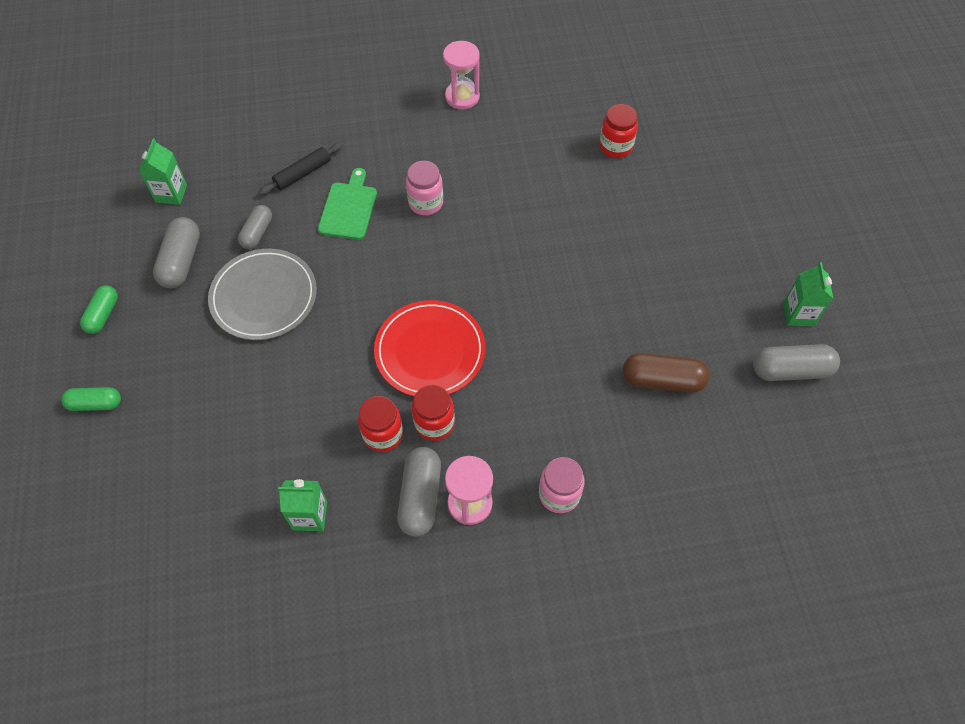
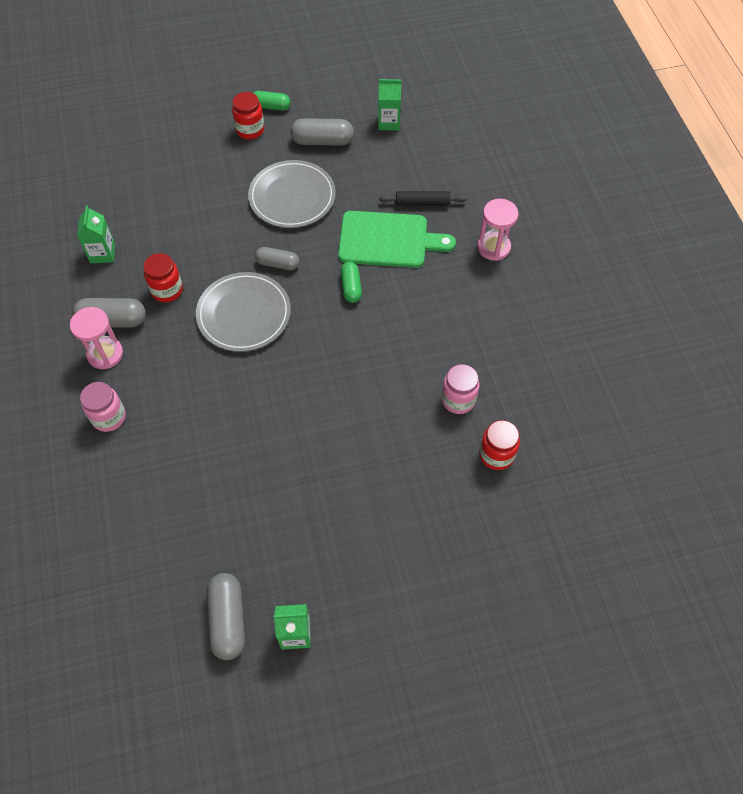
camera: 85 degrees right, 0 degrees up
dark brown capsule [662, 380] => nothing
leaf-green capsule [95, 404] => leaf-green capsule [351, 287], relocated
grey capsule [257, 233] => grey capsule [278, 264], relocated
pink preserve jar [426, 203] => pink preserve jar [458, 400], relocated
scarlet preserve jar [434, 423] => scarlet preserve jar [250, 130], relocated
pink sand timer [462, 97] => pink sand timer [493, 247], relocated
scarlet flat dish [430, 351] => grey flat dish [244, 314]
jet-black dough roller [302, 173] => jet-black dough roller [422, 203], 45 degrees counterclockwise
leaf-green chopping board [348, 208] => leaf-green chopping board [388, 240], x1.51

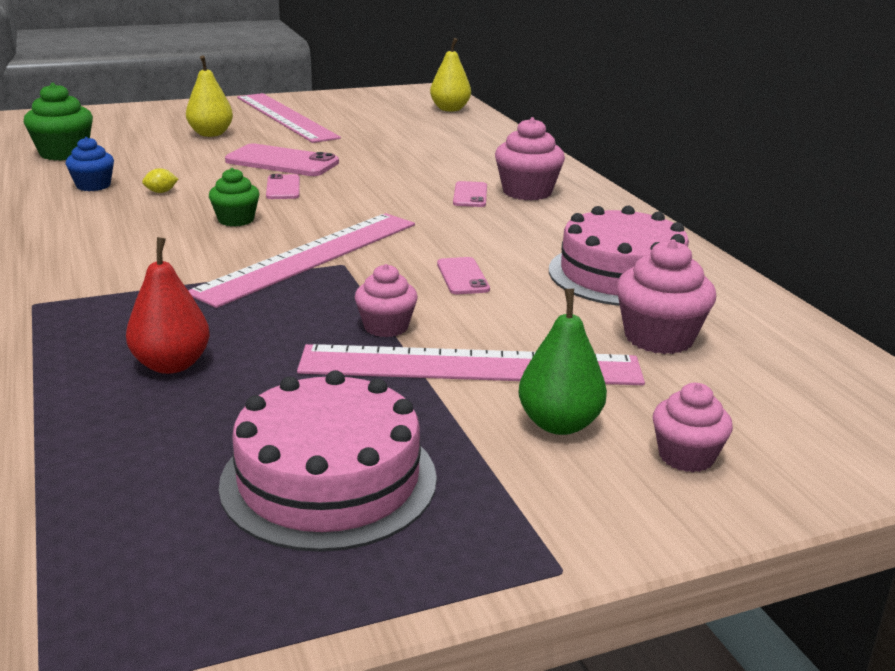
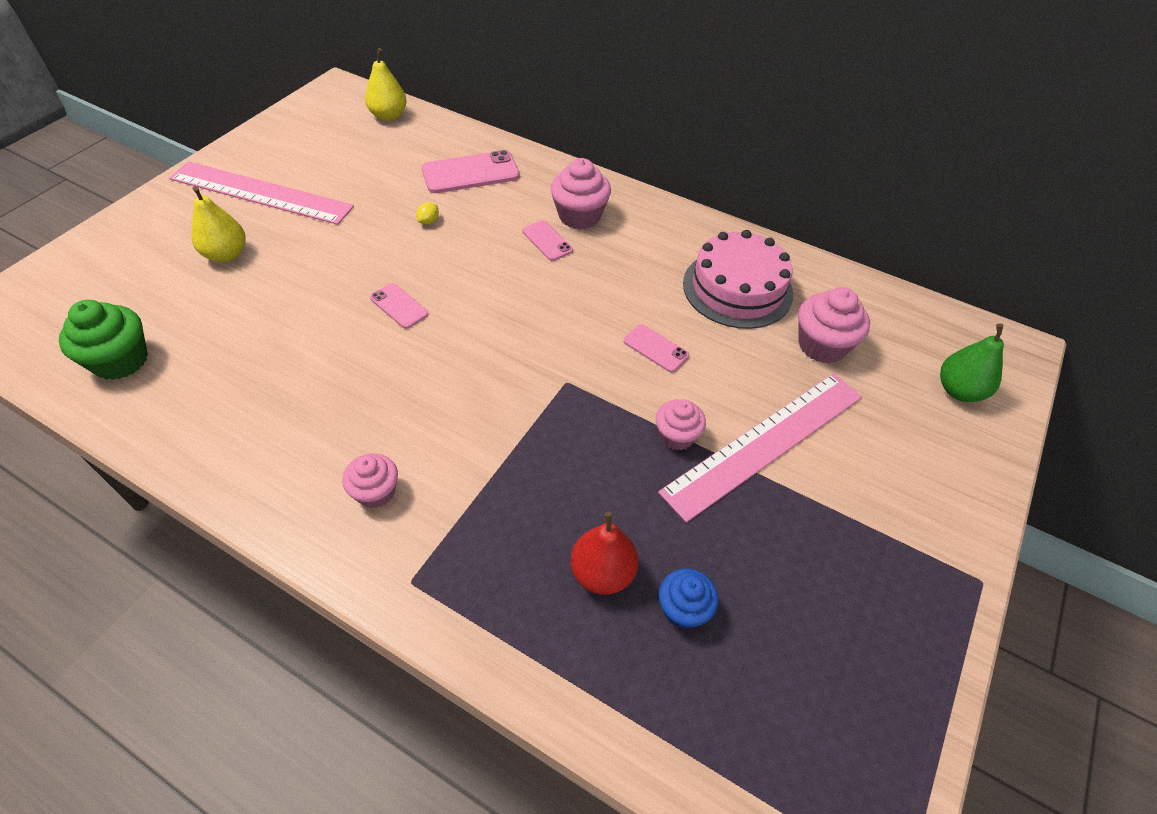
camera: 40 degrees left, 25 degrees up
pink measuring stick [310, 257] => nothing
leaf-green fairy cake [236, 220] => nothing
pink cake [329, 480] => nothing
royal blue fairy cake [93, 185] => royal blue fairy cake [683, 609], relocated
golden toy lemon [161, 192] => golden toy lemon [429, 221], relocated
pink phone [282, 162] => pink phone [470, 173], relocated
leaf-green pear [559, 424] => leaf-green pear [959, 390], relocated
pink fairy cake [686, 456] => pink fairy cake [376, 492], relocated

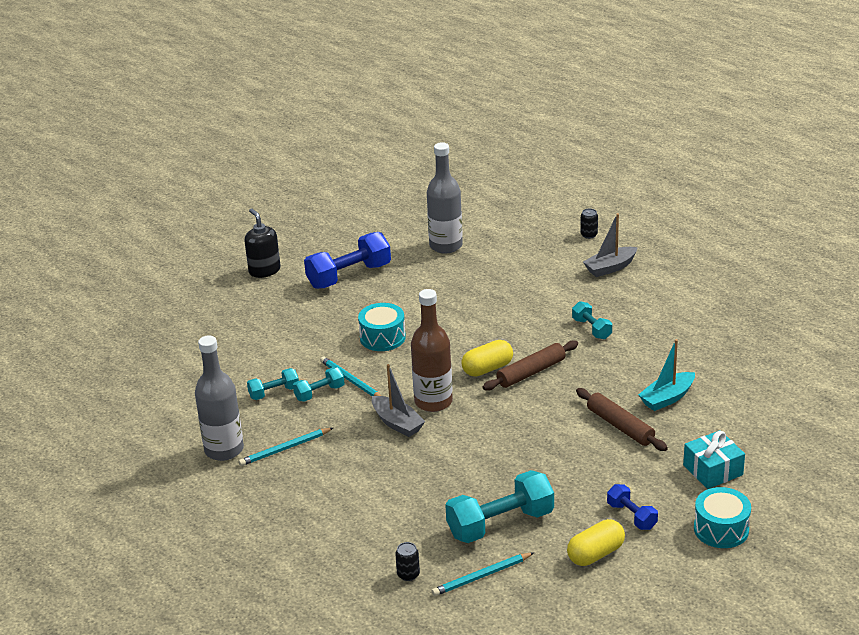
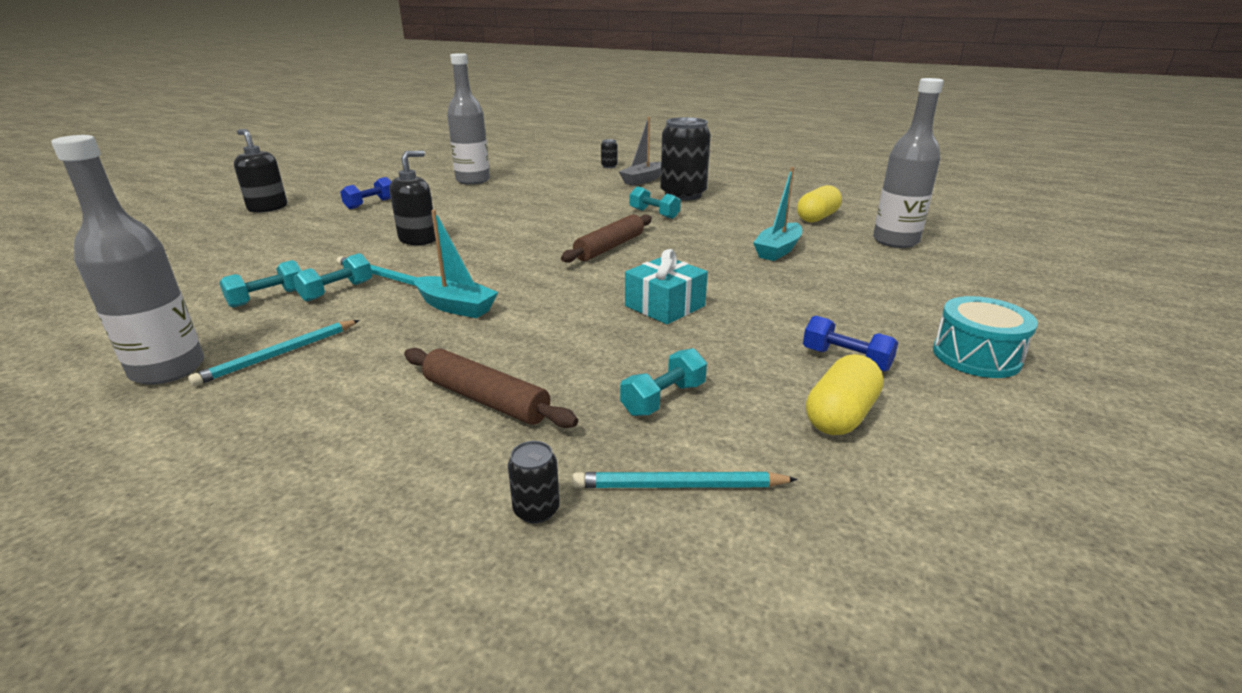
camera: 20 degrees left, 5 degrees down
dark brown drink bottle [433, 402] => nothing
nothing => jet-black tin [683, 195]
nothing => grey drink bottle [895, 241]
golden capsule [487, 368] => golden capsule [817, 217], relocated
dark brown dough roller [620, 426] => dark brown dough roller [486, 399], relocated
aqua gift [713, 470] => aqua gift [664, 306], relocated
aqua snare drum [382, 337] => jet-black soap pump [418, 239]
grey boat [397, 423] => aqua boat [455, 307]
aqua wooden pencil [481, 576] => aqua wooden pencil [679, 486], 45 degrees clockwise
royal blue dumbbell [349, 276] => royal blue dumbbell [370, 204], x0.53
aqua dumbbell [500, 524] => aqua dumbbell [663, 399], x0.53

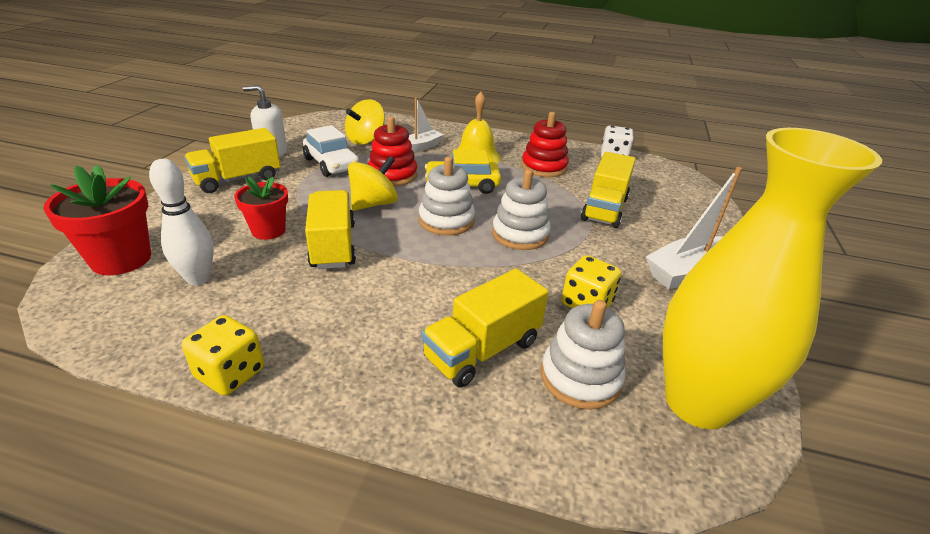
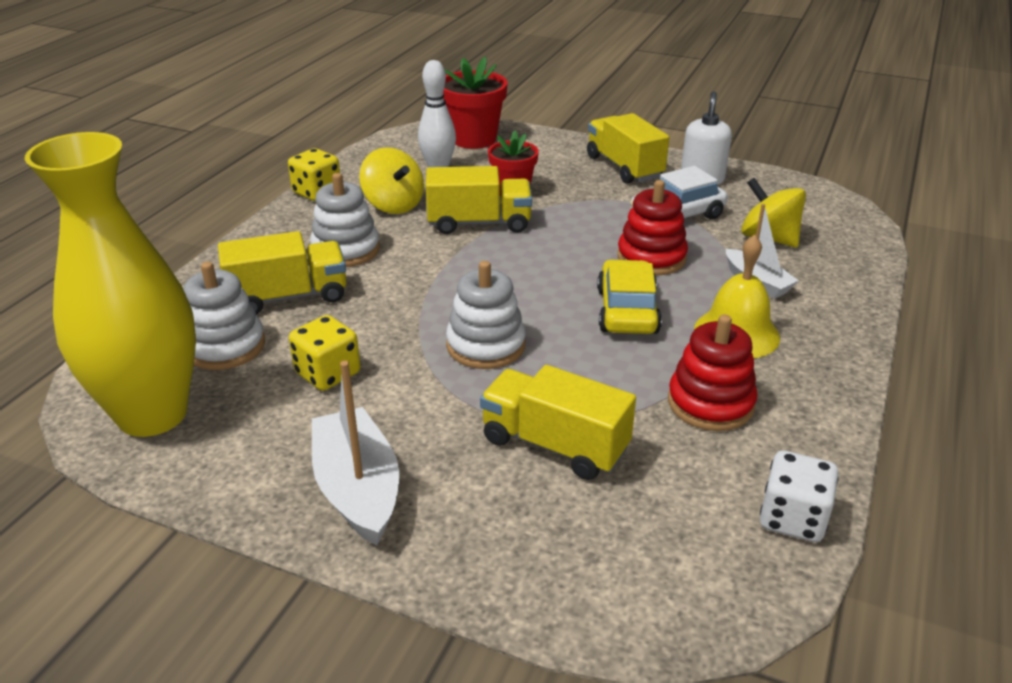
camera: 100 degrees right, 0 degrees up
golden toy top [373, 204] => golden toy top [393, 205], relocated
snow-white ring stacker [446, 221] => snow-white ring stacker [346, 250], relocated
golden lorry [482, 350] => golden lorry [288, 297], 105 degrees clockwise

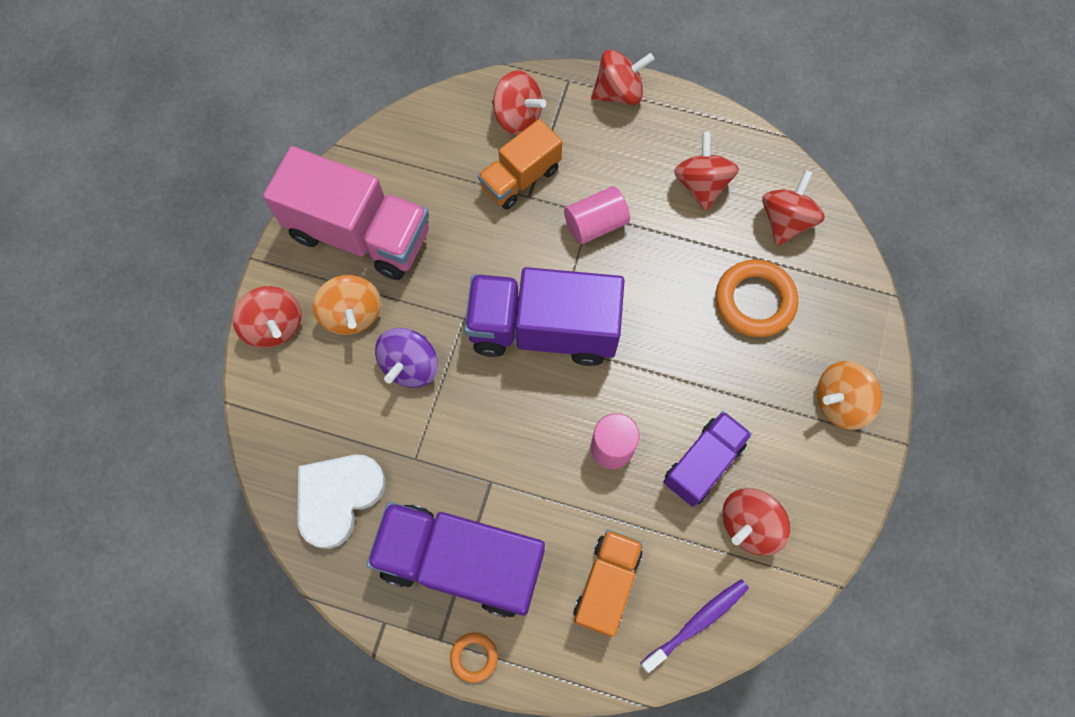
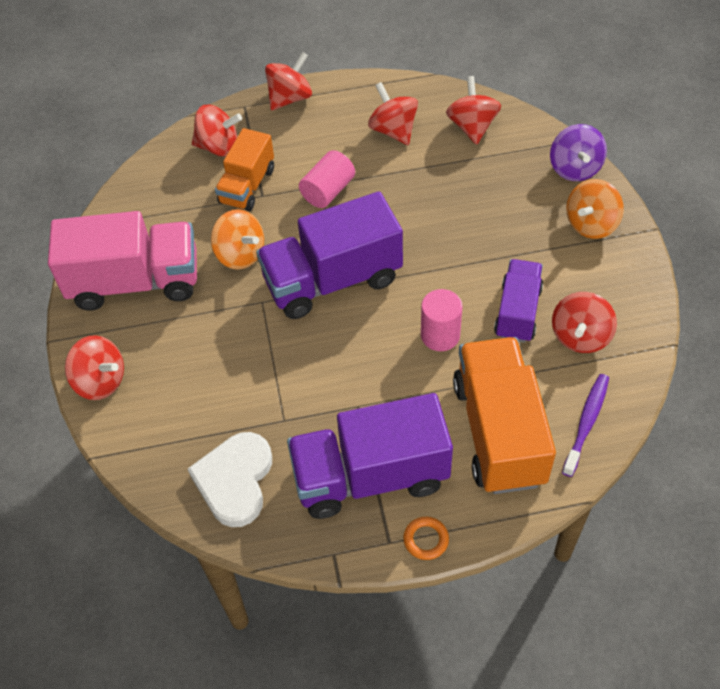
camera: 25 degrees left, 15 degrees down
orange ring [754, 301] => nothing
orange toy top [352, 314] => orange toy top [240, 254], relocated
violet toy top [410, 366] => violet toy top [574, 168], relocated
orange lorry [606, 584] => orange lorry [498, 432], x1.68

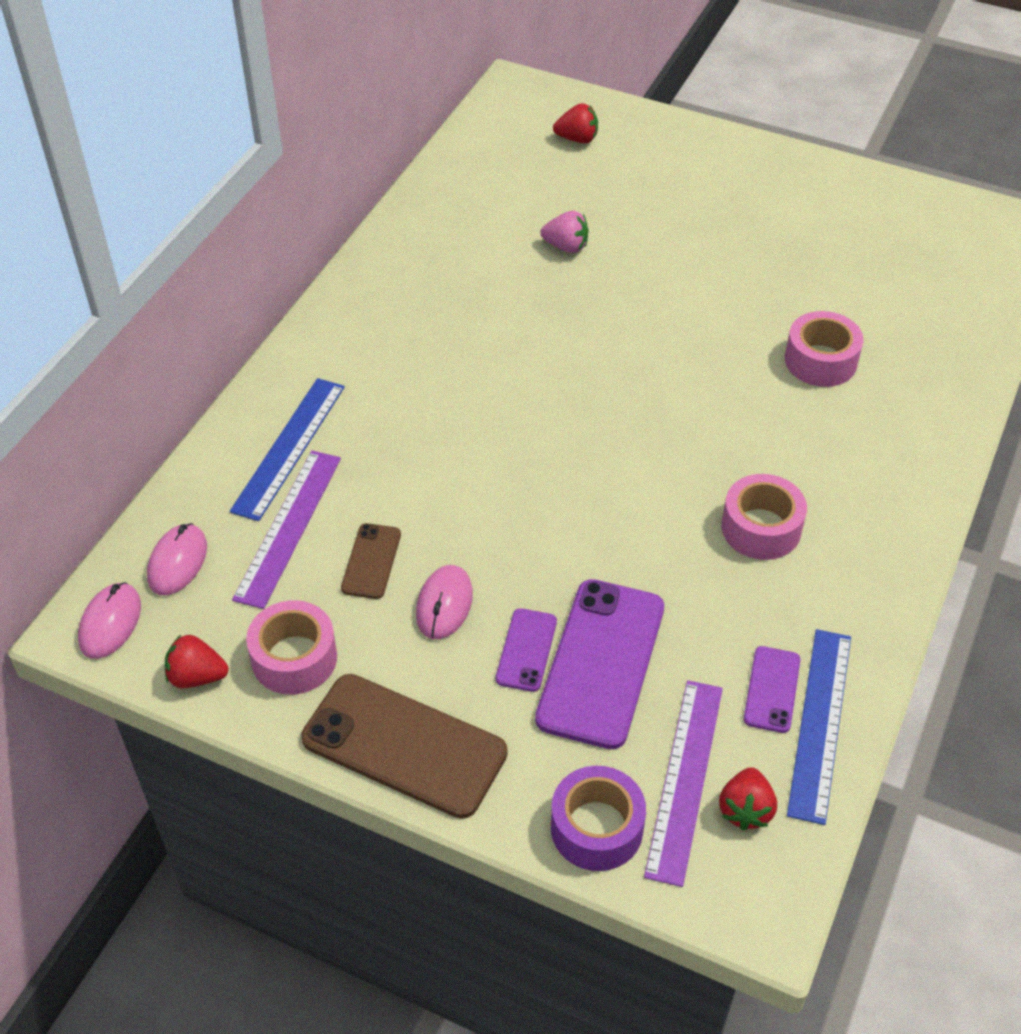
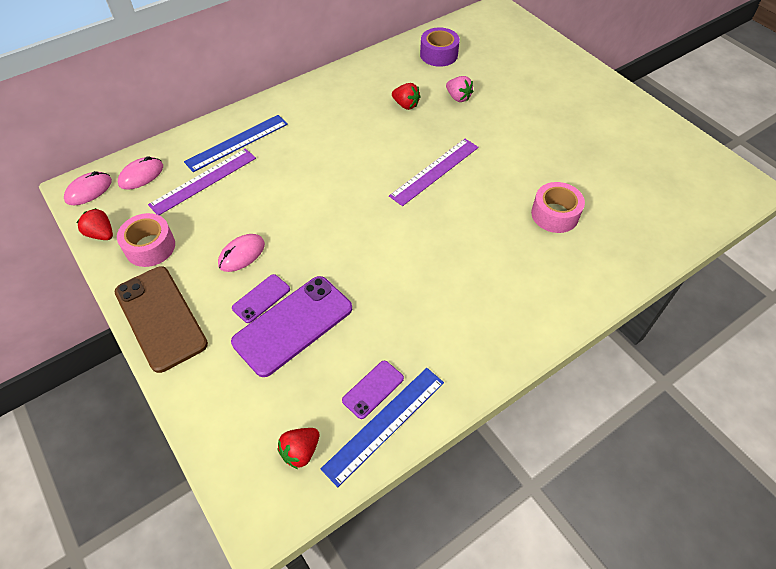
camera: 30 degrees right, 5 degrees up
dark brown phone [371, 561] => nothing
pink roll of tape [761, 528] => nothing
violet roll of tape [596, 828] => violet roll of tape [439, 54], relocated
scarlet strawberry [577, 139] => scarlet strawberry [406, 105], relocated
violet measuring stick [684, 779] => violet measuring stick [434, 171], relocated

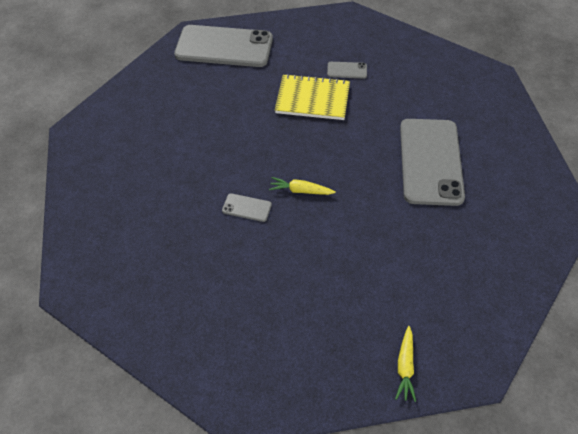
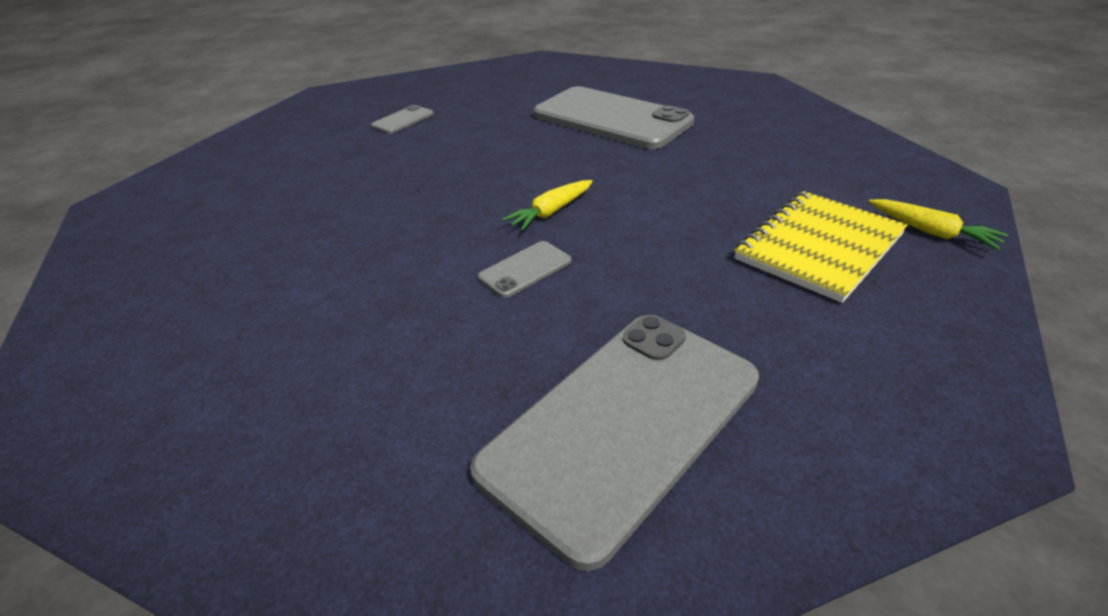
camera: 55 degrees left, 15 degrees down
grey phone [224, 47] => grey phone [623, 424], relocated
golden exercise book [312, 99] => golden exercise book [819, 247], relocated

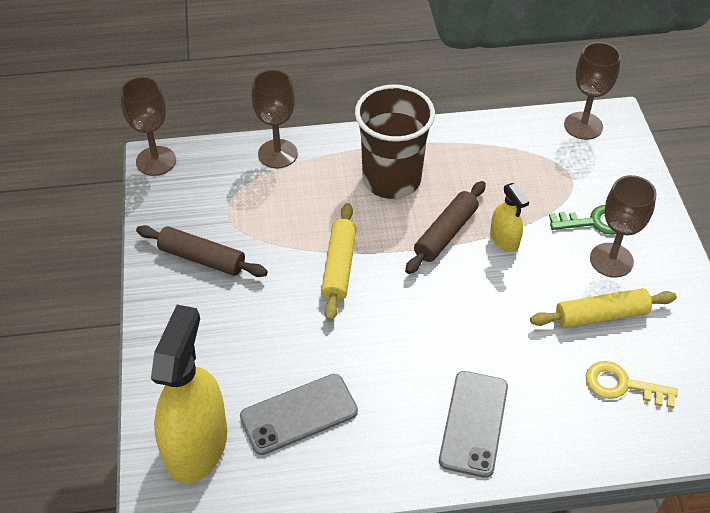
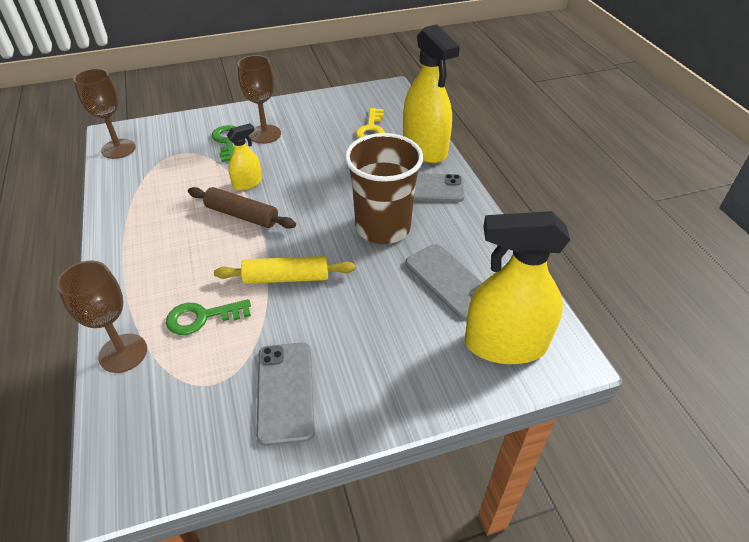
camera: 100 degrees left, 5 degrees down
dark brown chalice [156, 161] => nothing
golden dough roller [601, 316] => nothing
nothing => leaf-green door key [201, 317]
nothing => golden sprayer [425, 148]
dark brown beaker [391, 179] => dark brown beaker [383, 227], relocated
dark brown dough roller [202, 258] => grey phone [285, 392]

